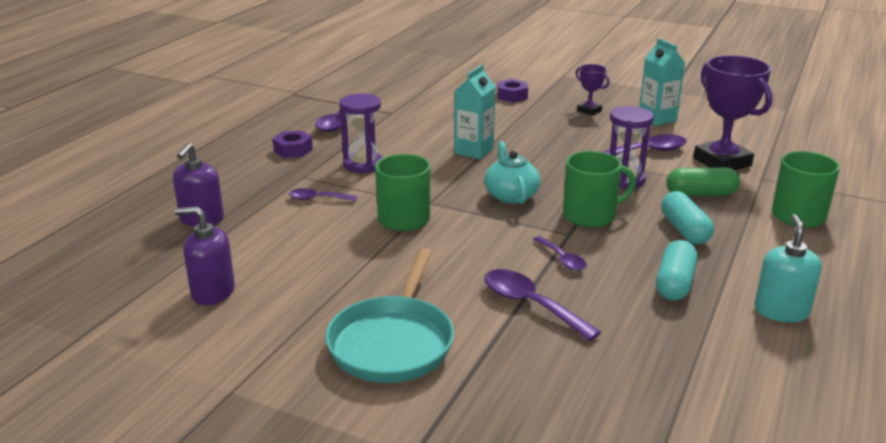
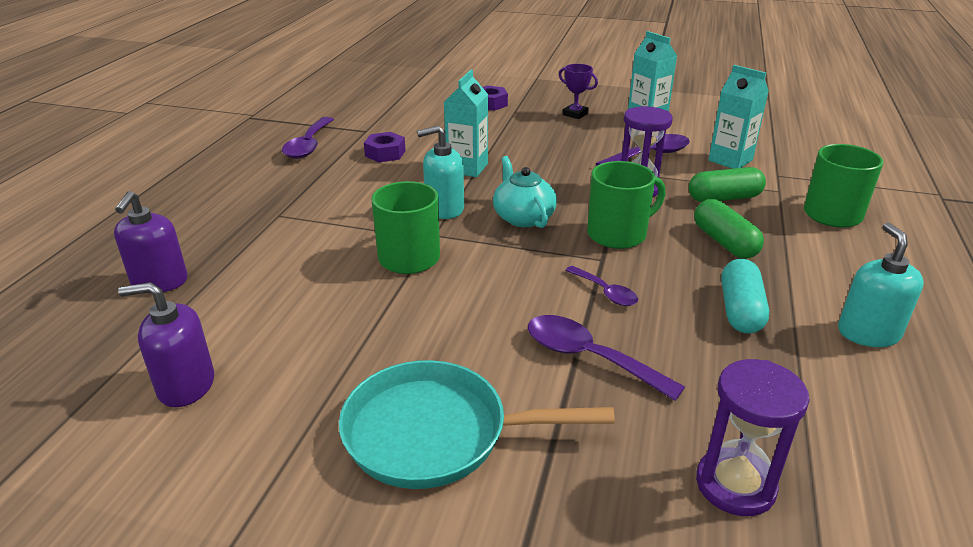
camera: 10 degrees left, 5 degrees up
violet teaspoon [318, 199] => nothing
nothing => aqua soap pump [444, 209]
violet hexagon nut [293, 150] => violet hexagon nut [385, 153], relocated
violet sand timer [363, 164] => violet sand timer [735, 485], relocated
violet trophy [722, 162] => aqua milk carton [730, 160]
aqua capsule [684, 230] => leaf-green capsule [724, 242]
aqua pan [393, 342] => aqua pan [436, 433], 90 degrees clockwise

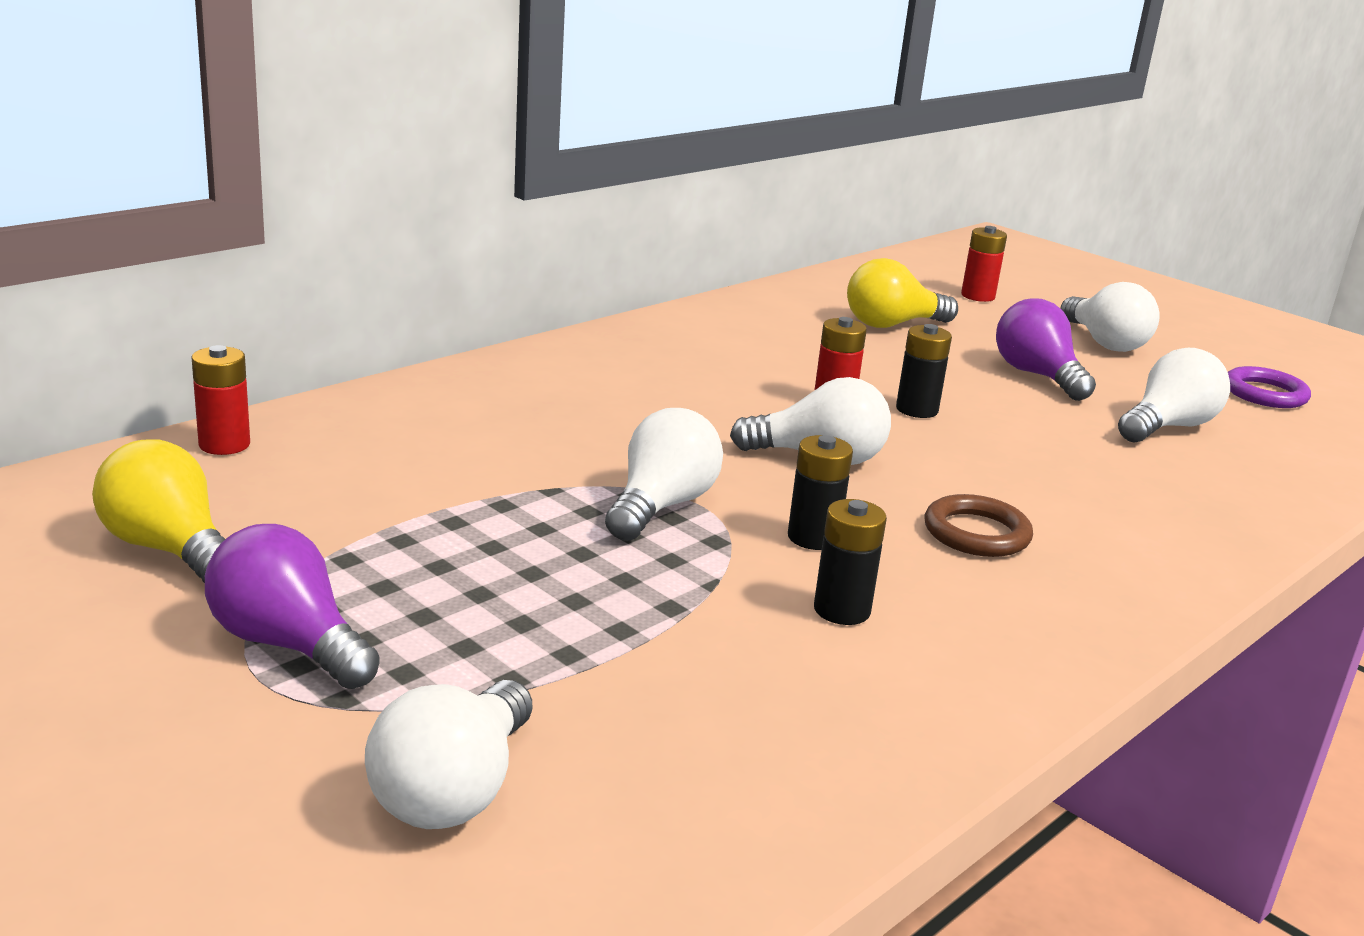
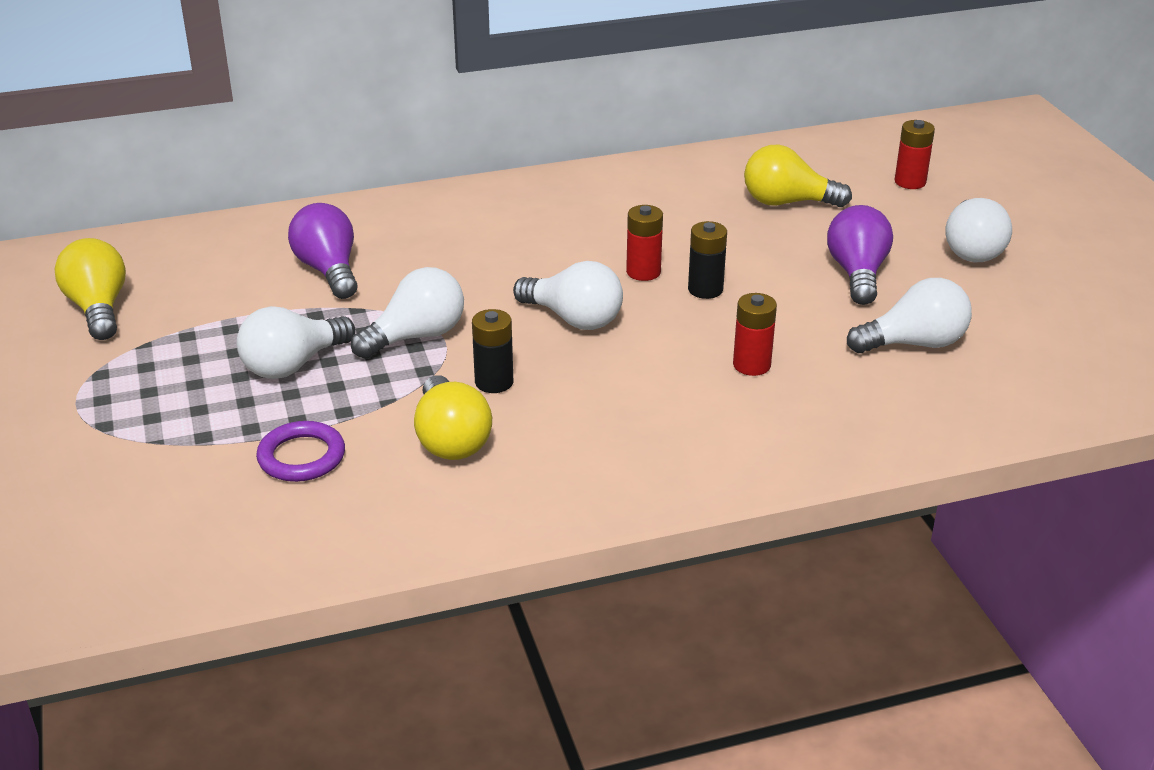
camera: 30 degrees right, 10 degrees up
dark brown ring [976, 533] => nothing
scarlet power cell [224, 444] => scarlet power cell [751, 365], relocated
violet light bulb [288, 644] => violet light bulb [329, 270], relocated
snow-white light bulb [453, 791] => snow-white light bulb [293, 365], relocated
violet ring [1265, 394] => violet ring [301, 457], relocated
jet-black power cell [841, 610] => golden light bulb [451, 439]

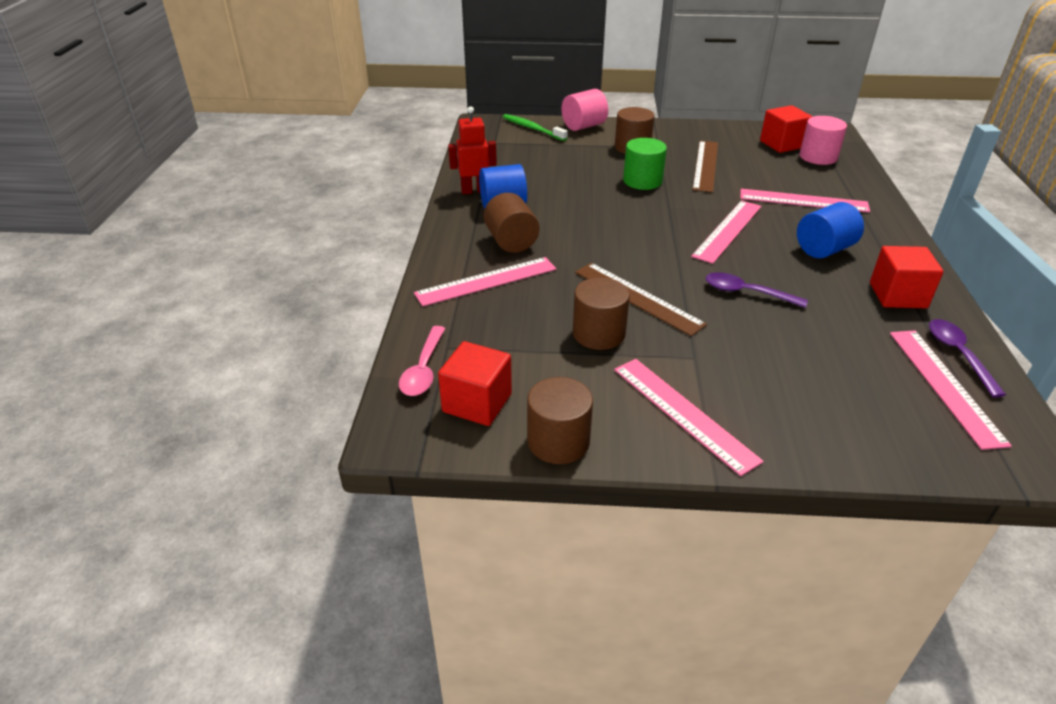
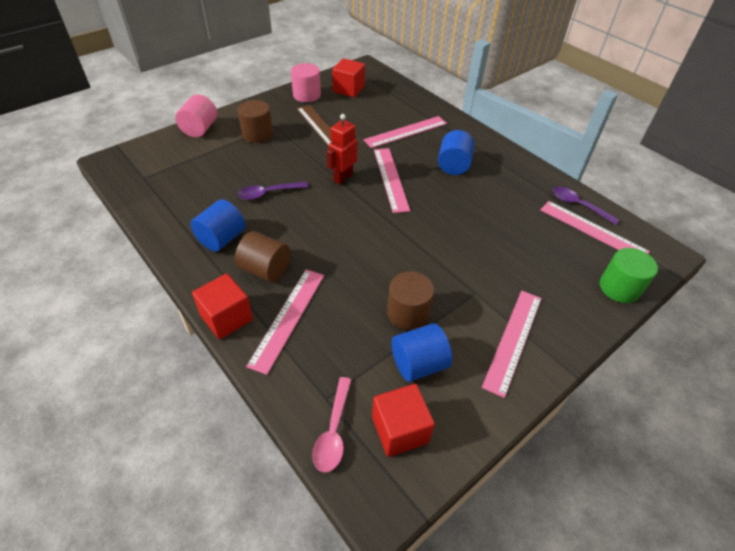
camera: 45 degrees left, 10 degrees up
leaf-green tooth brush [532, 128] => nothing
dark brown cylinder shape [558, 441] => nothing
dark brown measuring stick [637, 298] => nothing
nothing => royal blue cylinder shape [418, 364]
scarlet robot [474, 191] => scarlet robot [343, 177], relocated
leaf-green cylinder shape [642, 181] => leaf-green cylinder shape [619, 288], relocated
violet teaspoon [746, 293] => violet teaspoon [268, 193], relocated
pink cylinder shape [818, 157] => pink cylinder shape [306, 95], relocated
scarlet cube [897, 295] => scarlet cube [226, 318], relocated
pink teaspoon [423, 369] => pink teaspoon [333, 431], 45 degrees clockwise
pink measuring stick [683, 413] => pink measuring stick [513, 340], 75 degrees counterclockwise

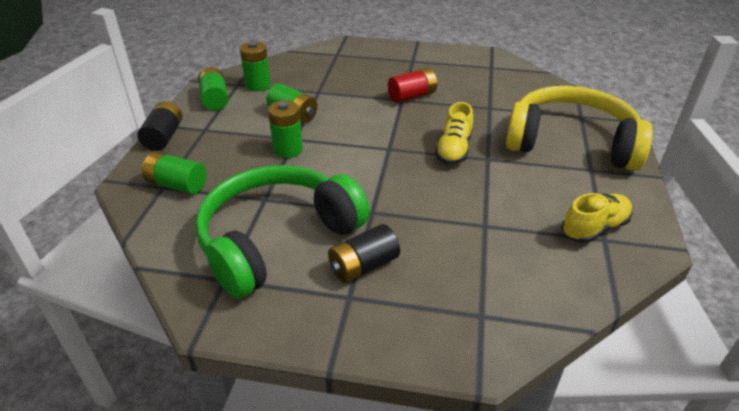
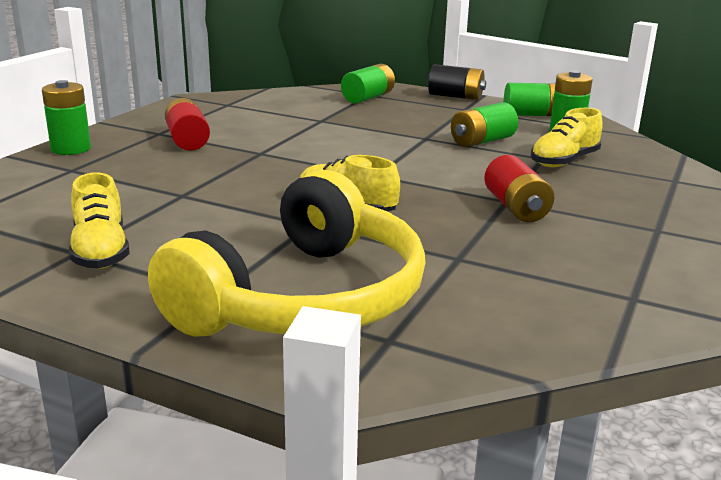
camera: 105 degrees right, 15 degrees down
leaf-green headset [277, 239] => nothing
nothing => golden shoe [564, 161]
leaf-green power cell [288, 150] => leaf-green power cell [71, 149], relocated
jet-black power cell [363, 266] => scarlet power cell [188, 140]

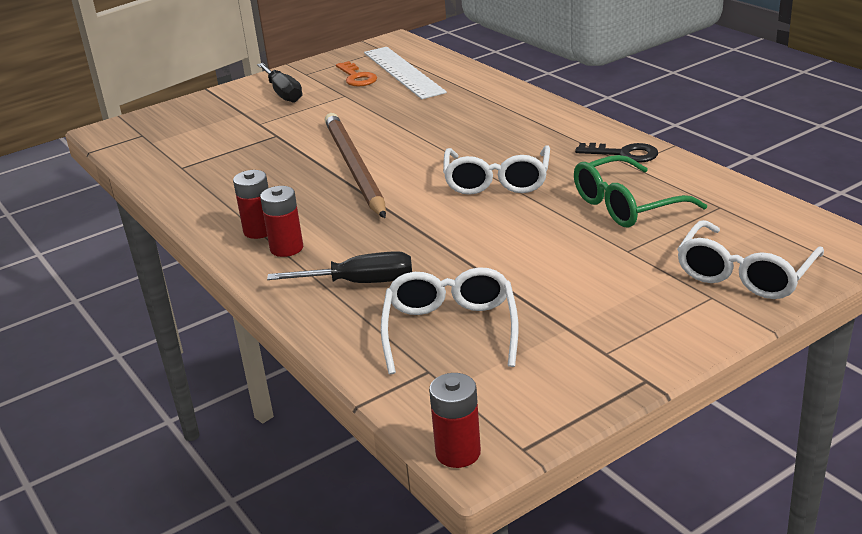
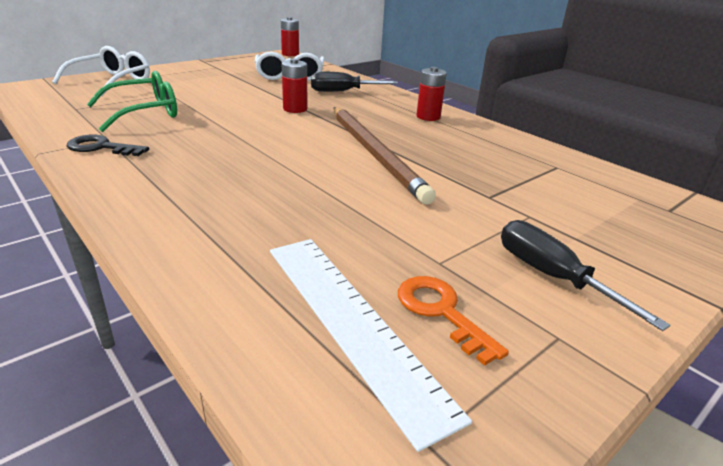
camera: 170 degrees right, 0 degrees up
snow-white spectacles [497, 181] => nothing
scarlet power cell [286, 248] => scarlet power cell [295, 109], relocated

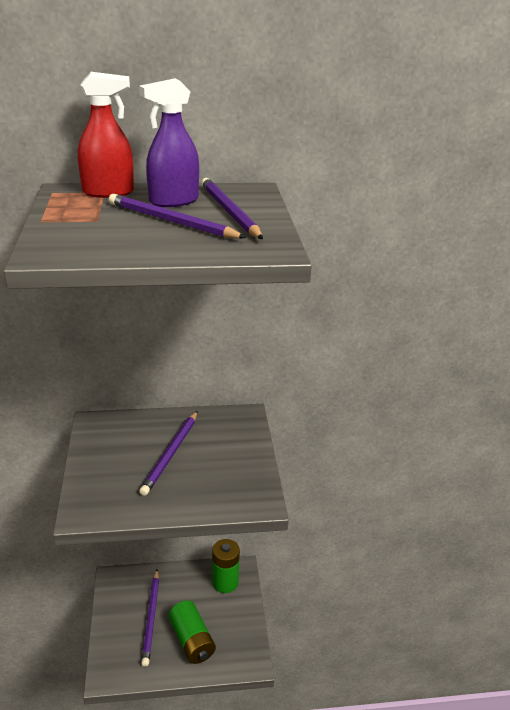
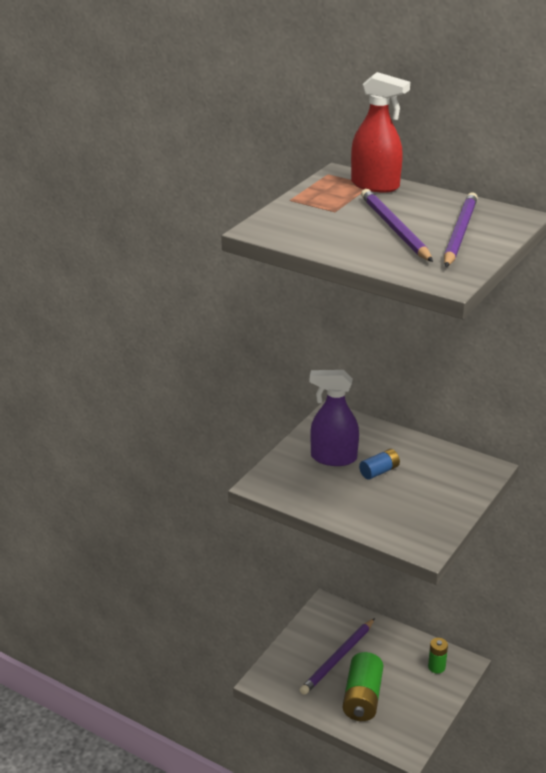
camera: 40 degrees right, 0 degrees up
violet sprayer [173, 201] => violet sprayer [333, 458], relocated
violet wooden pencil [171, 454] => royal blue power cell [379, 471]
leaf-green power cell [225, 582] => leaf-green power cell [436, 667], x0.54

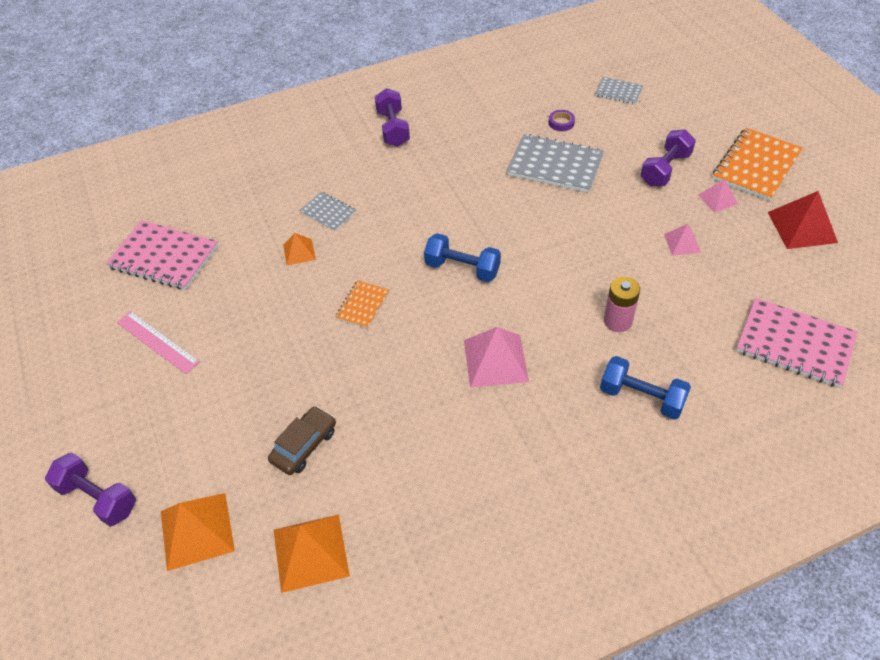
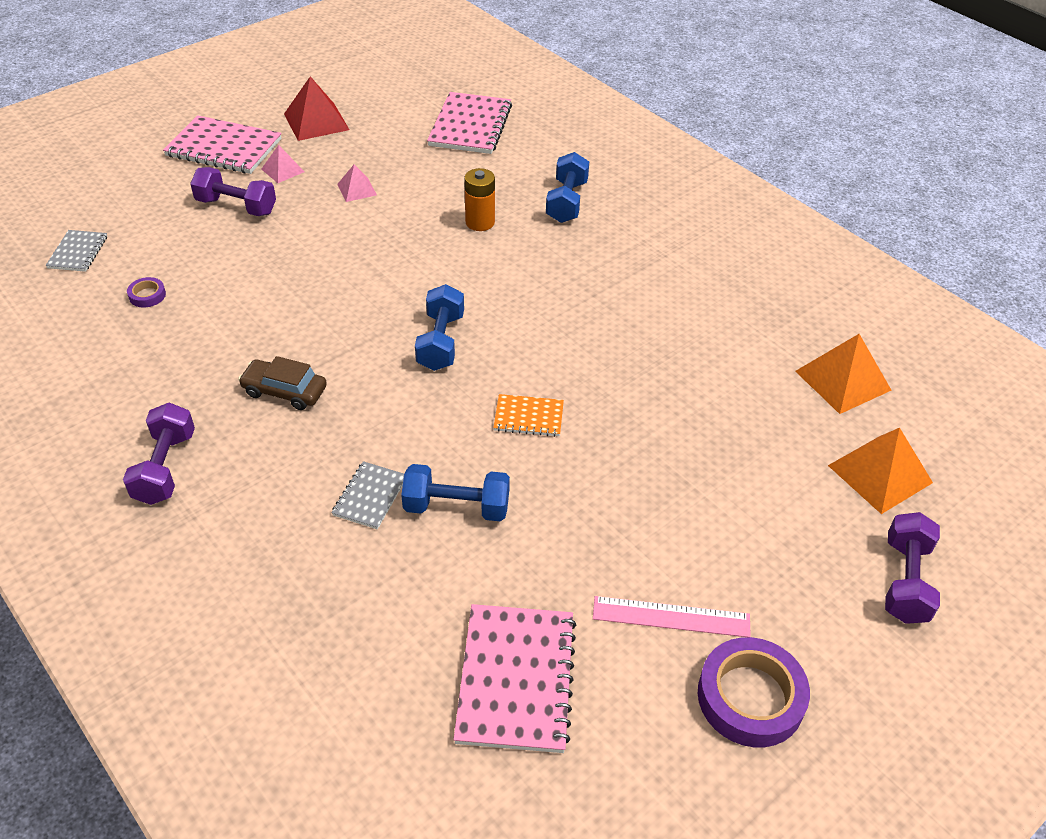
camera: 110 degrees left, 5 degrees down
pink pyramid [495, 360] => nothing
grey exercise book [555, 165] => nothing
nothing => violet roll of tape [750, 697]
dark brown automobile [304, 445] => dark brown automobile [284, 391], relocated
orange pyramid [299, 252] => royal blue dumbbell [456, 507]
pink power cell [617, 321] => orange power cell [480, 222]
orange exercise book [756, 166] => pink exercise book [224, 148]
pink measuring stick [157, 342] => pink measuring stick [671, 616], 75 degrees clockwise
violet dumbbell [393, 129] => violet dumbbell [165, 468], 60 degrees counterclockwise

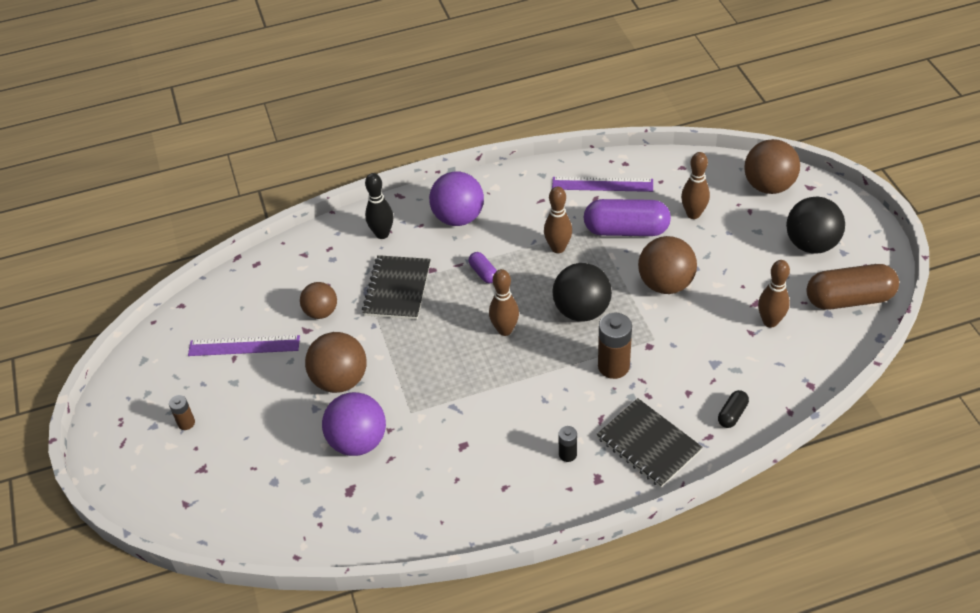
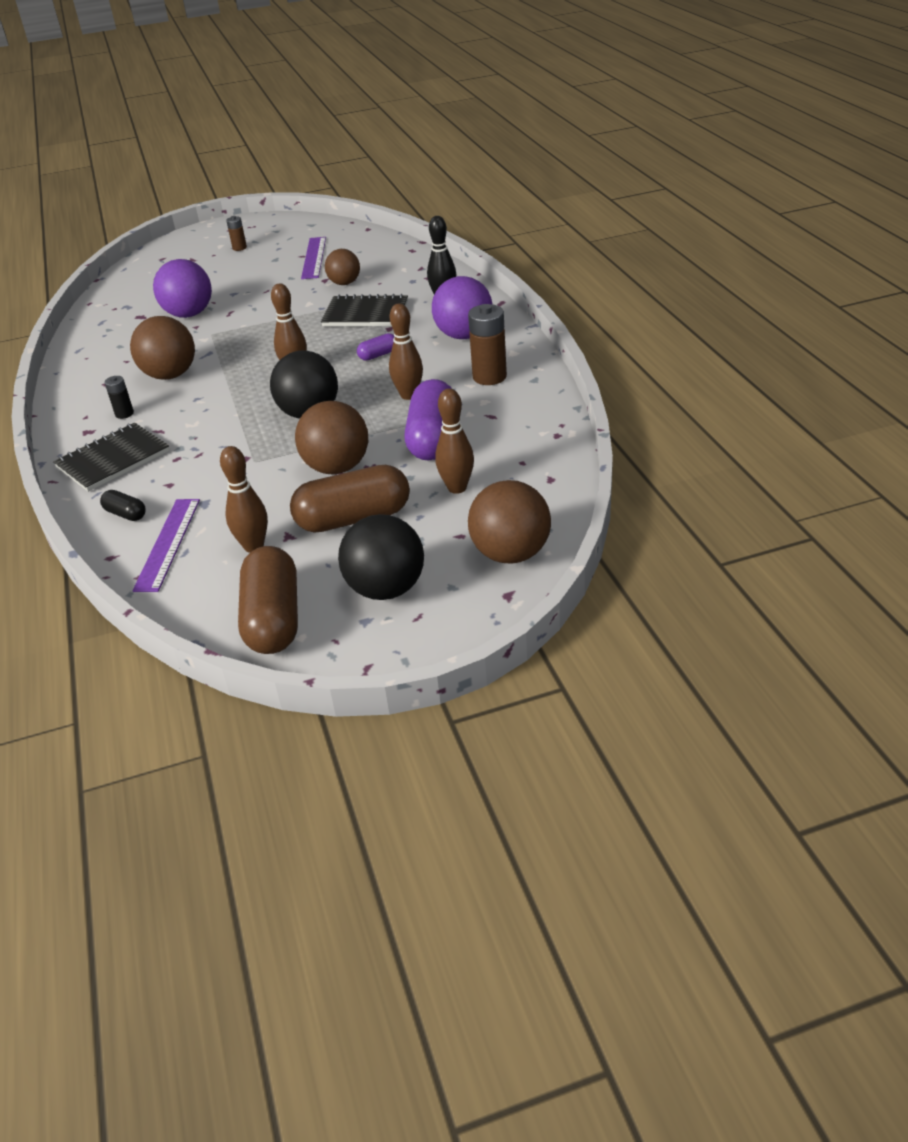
camera: 90 degrees right, 10 degrees down
nothing => dark brown capsule [353, 519]
dark brown sphere [340, 380] => dark brown sphere [170, 375], relocated
violet measuring stick [602, 184] => violet measuring stick [168, 543], relocated
dark brown power cell [613, 366] => dark brown power cell [489, 377], relocated

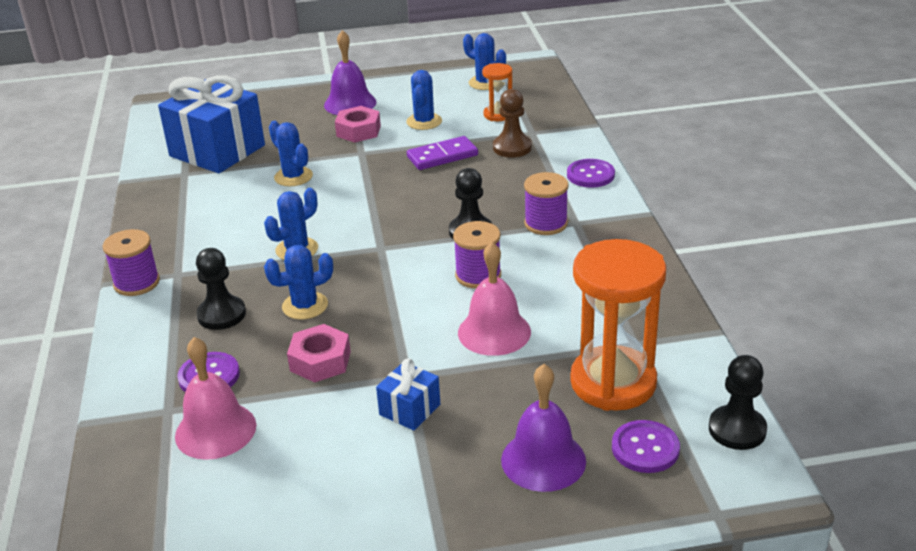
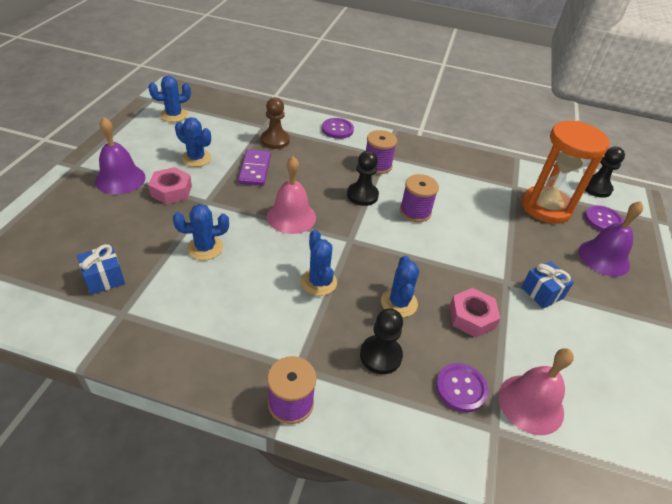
camera: 70 degrees left, 10 degrees up
orange sand timer [498, 115] => nothing
pink bell [494, 332] => pink bell [291, 216], relocated
royal blue gift [217, 151] => royal blue gift [104, 278], x0.46

